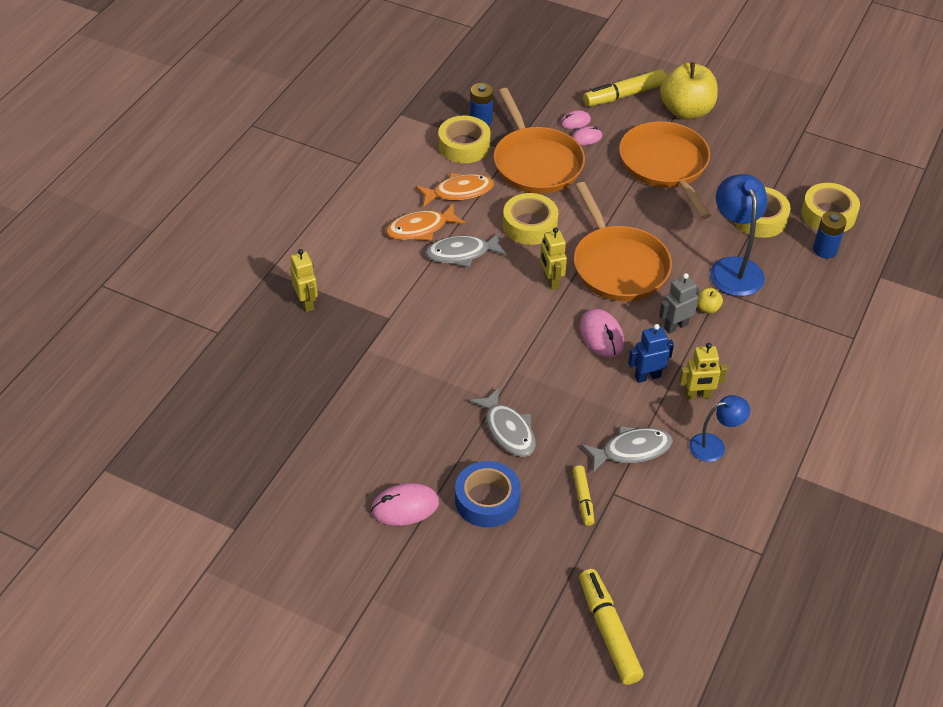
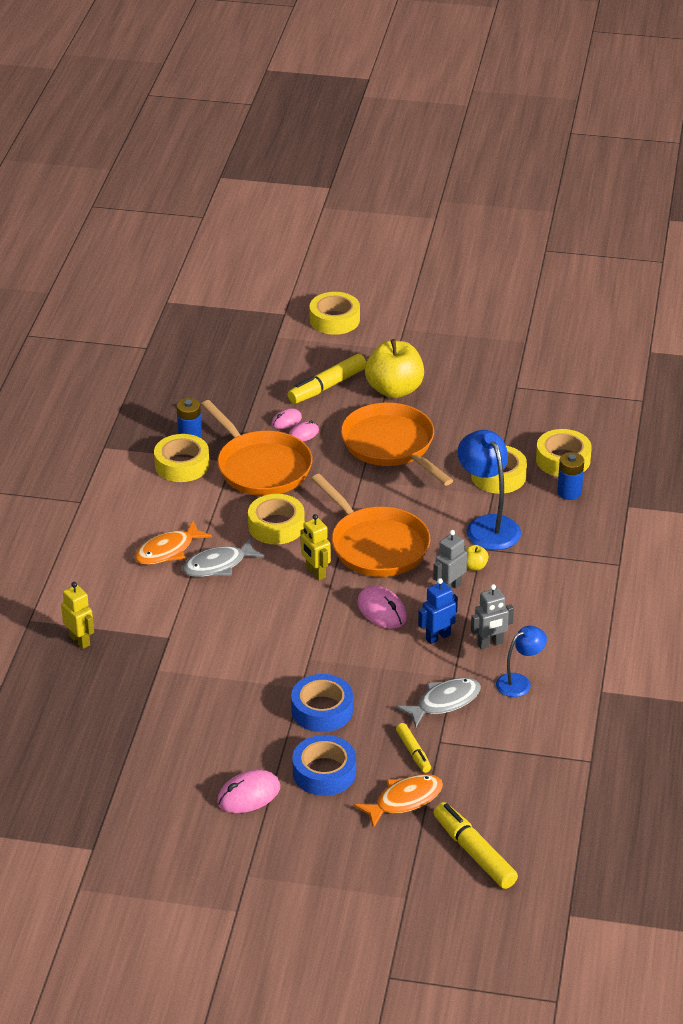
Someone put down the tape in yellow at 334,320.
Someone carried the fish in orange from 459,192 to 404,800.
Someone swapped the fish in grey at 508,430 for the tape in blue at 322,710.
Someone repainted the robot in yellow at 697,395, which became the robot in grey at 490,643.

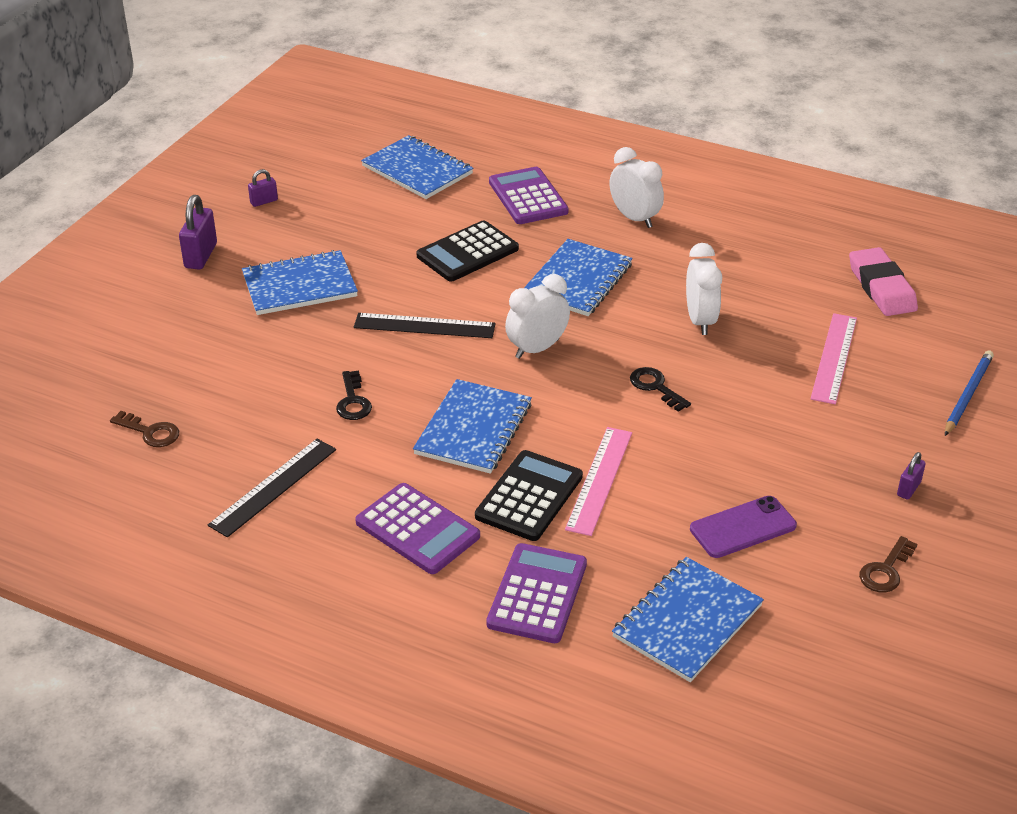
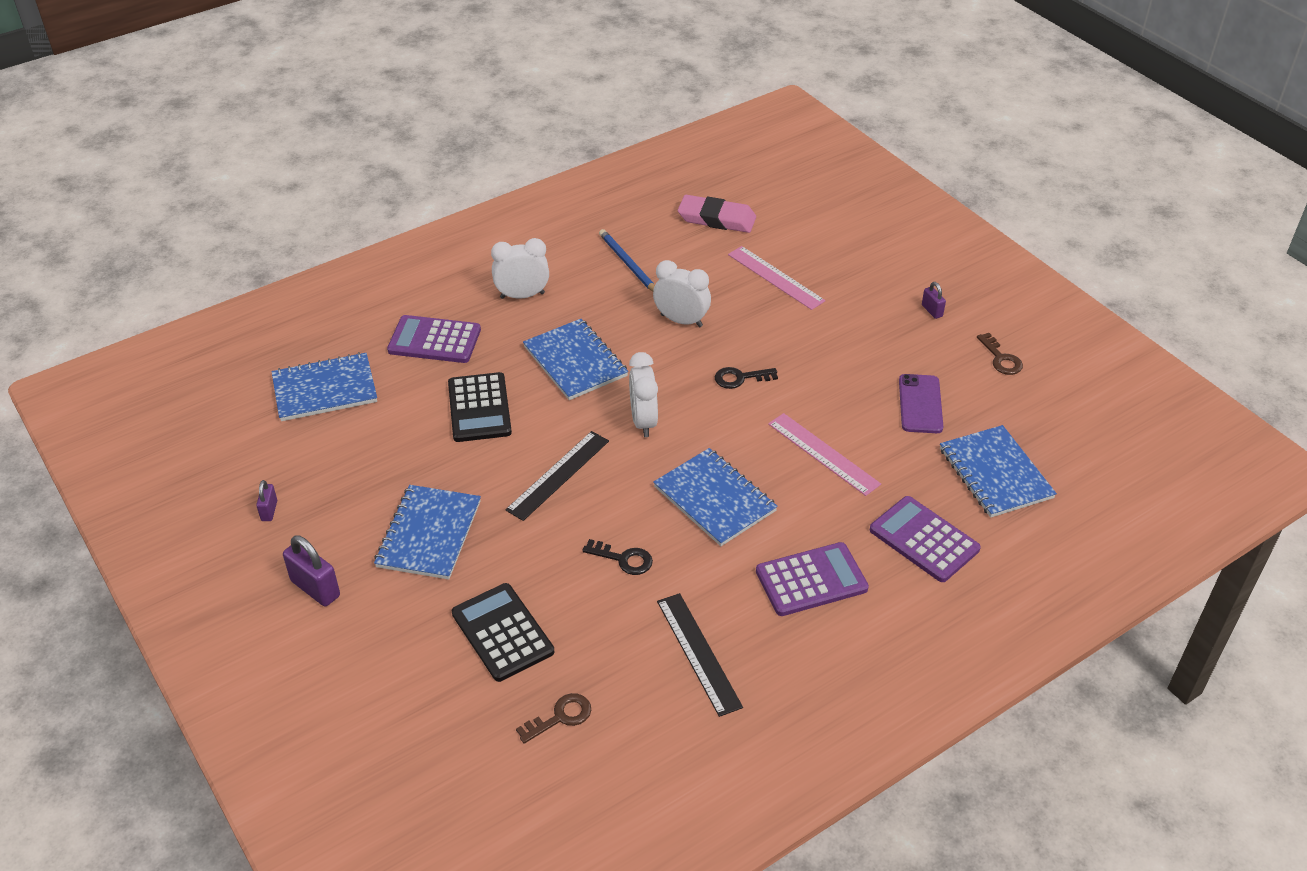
Someone carried the calculator in black from 529,496 to 502,633.
Someone carried the pencil in blue from 967,395 to 627,264.

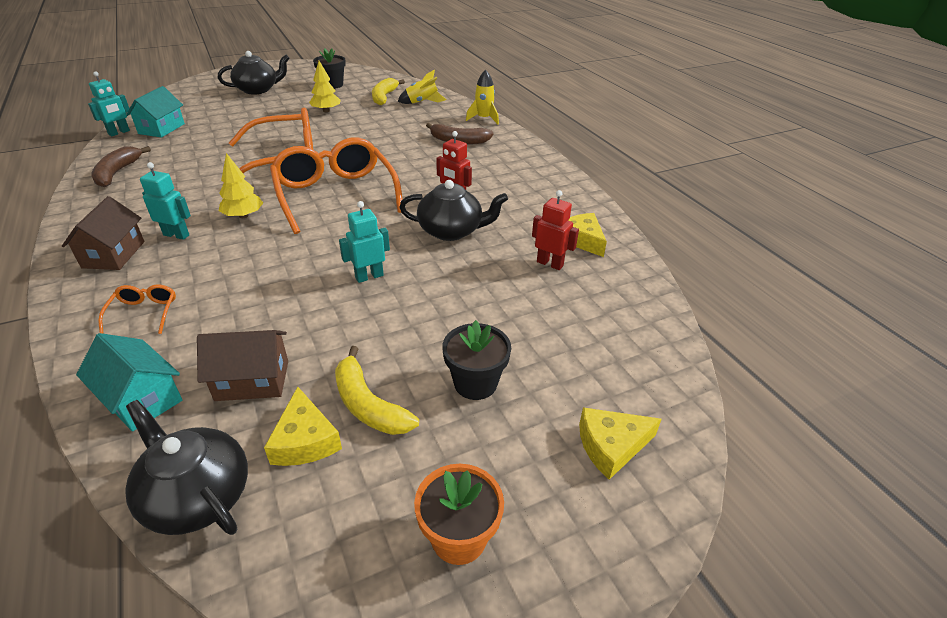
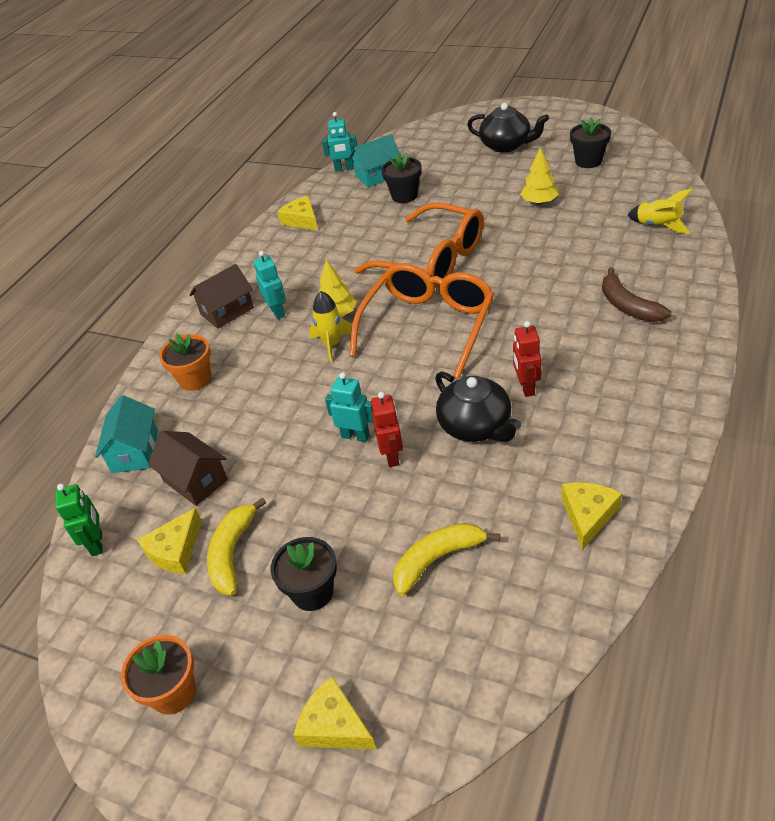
Someone put down the flower pot in black at 404,196.
Someone carried the banana in yellow from 384,97 to 437,559.
Someone carried the rocket in yellow from 483,119 to 332,344.
Someone carried the robot in red from 550,263 to 392,456.
Someone swapped the banana in brown at 117,173 for the cheese in yellow at 302,220.
Someone swapped the glasses in orange at 143,313 for the flower pot in orange at 195,379.
Someone swapped the teapot in black at 197,496 for the robot in green at 97,543.

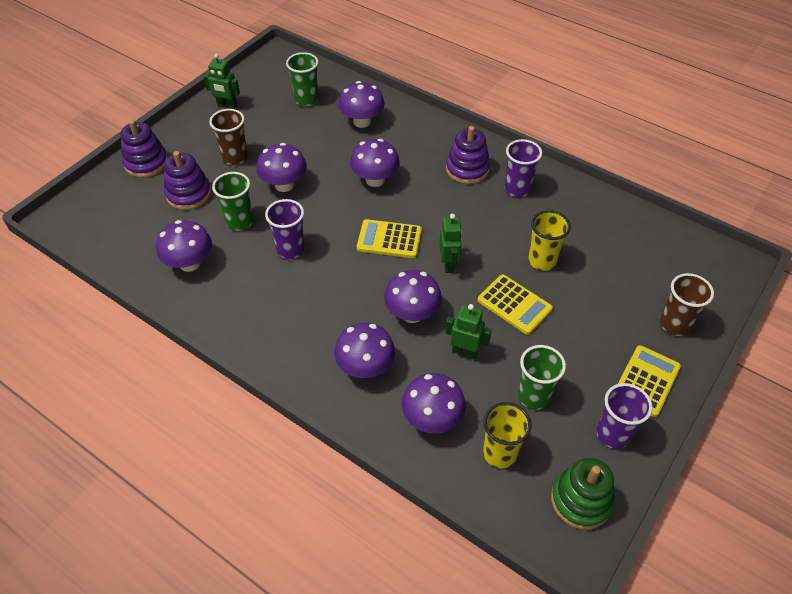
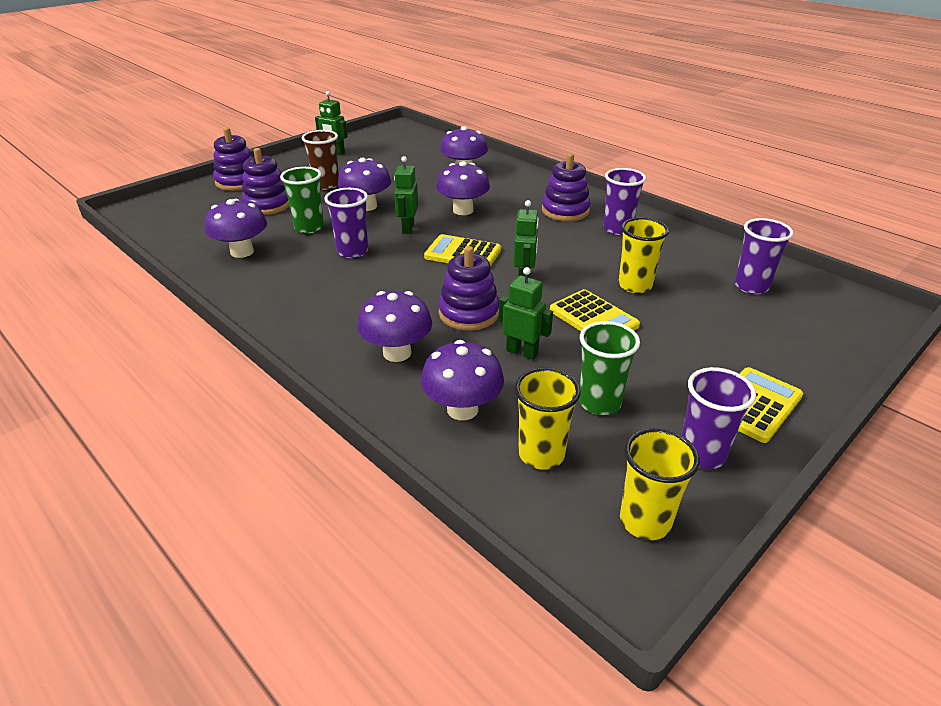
Someone took away the cup in green at 306,100.
Someone took away the cup in brown at 674,324.
Someone put down the robot in green at 407,228.
Someone put down the cup in purple at 751,286.
Someone swapped the mushroom in purple at 412,314 for the stacking toy in purple at 469,313.
Someone swapped the stacking toy in green at 581,500 for the cup in yellow at 645,521.

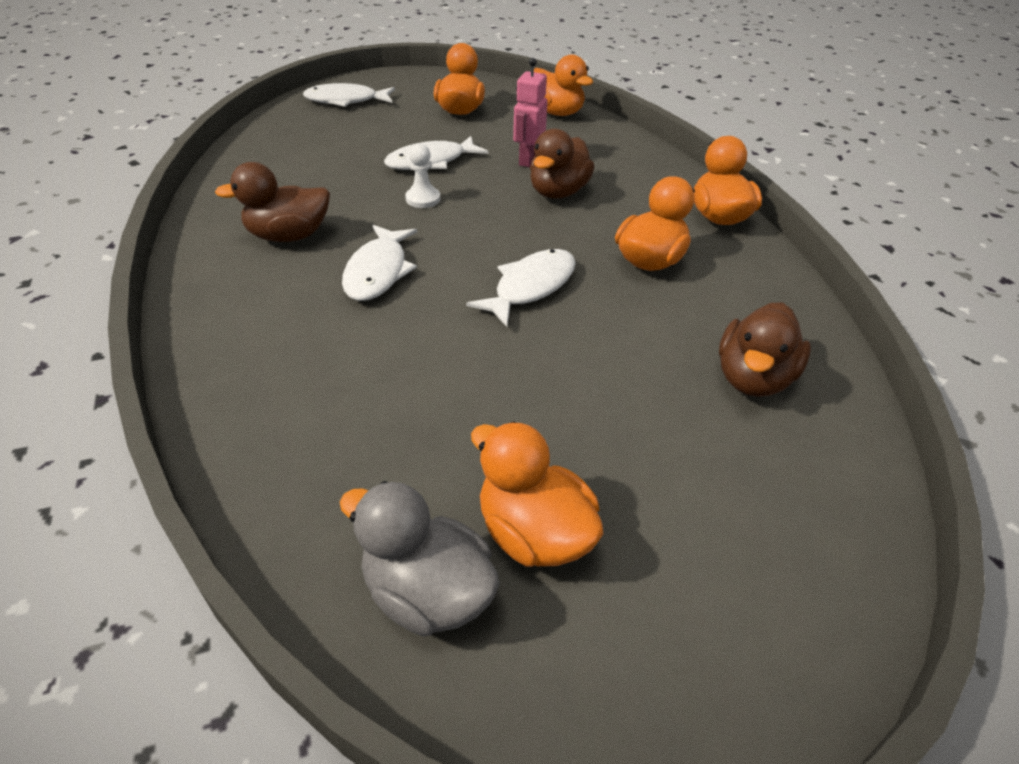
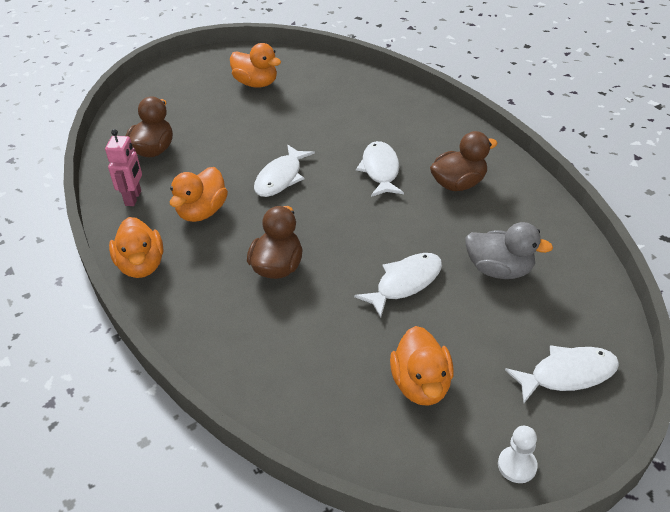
Someone took away the duck in orange at 556,113.
Someone carried the duck in grey from 427,592 to 499,270.
Someone carried the pawn in white from 423,199 to 517,465.
Someone carried the robot in pink from 528,160 to 133,198.

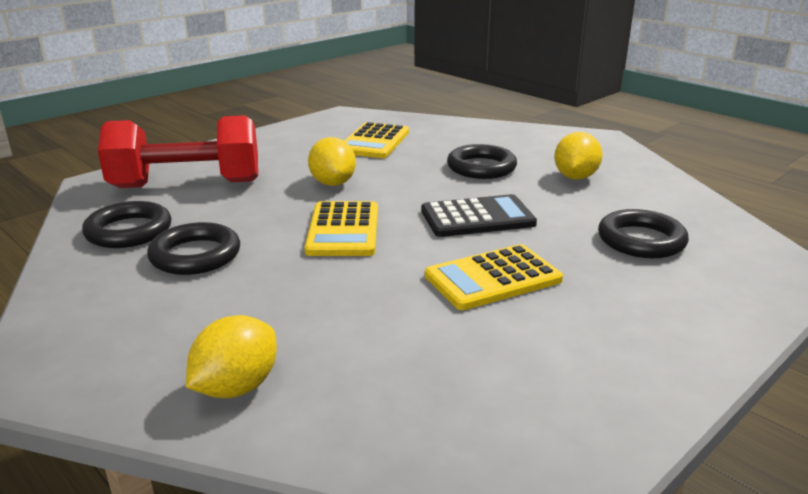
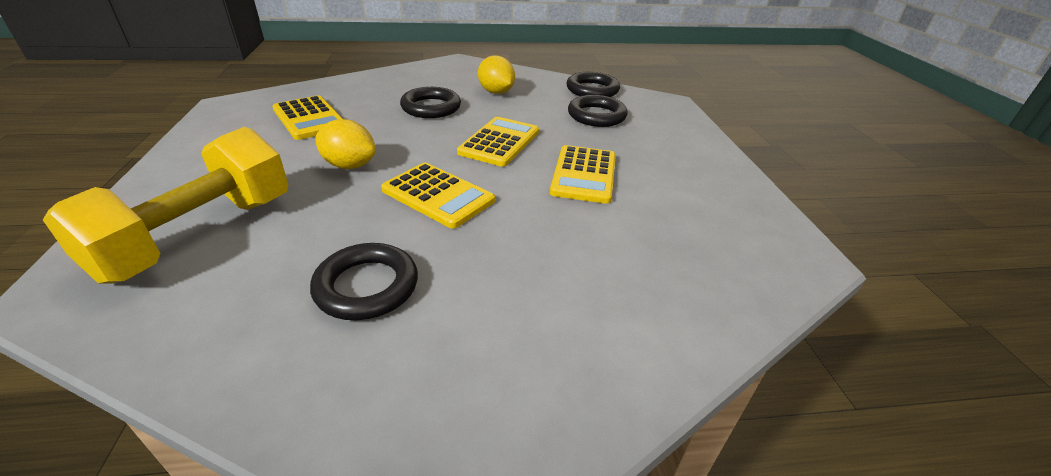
Someone took away the lemon in yellow at 236,387.
Someone carried the ring in black from 129,231 to 592,90.
Someone repainted the dumbbell in red at 187,184, which became the dumbbell in yellow at 199,235.
Someone repainted the calculator in black at 477,217, which became the calculator in yellow at 499,142.

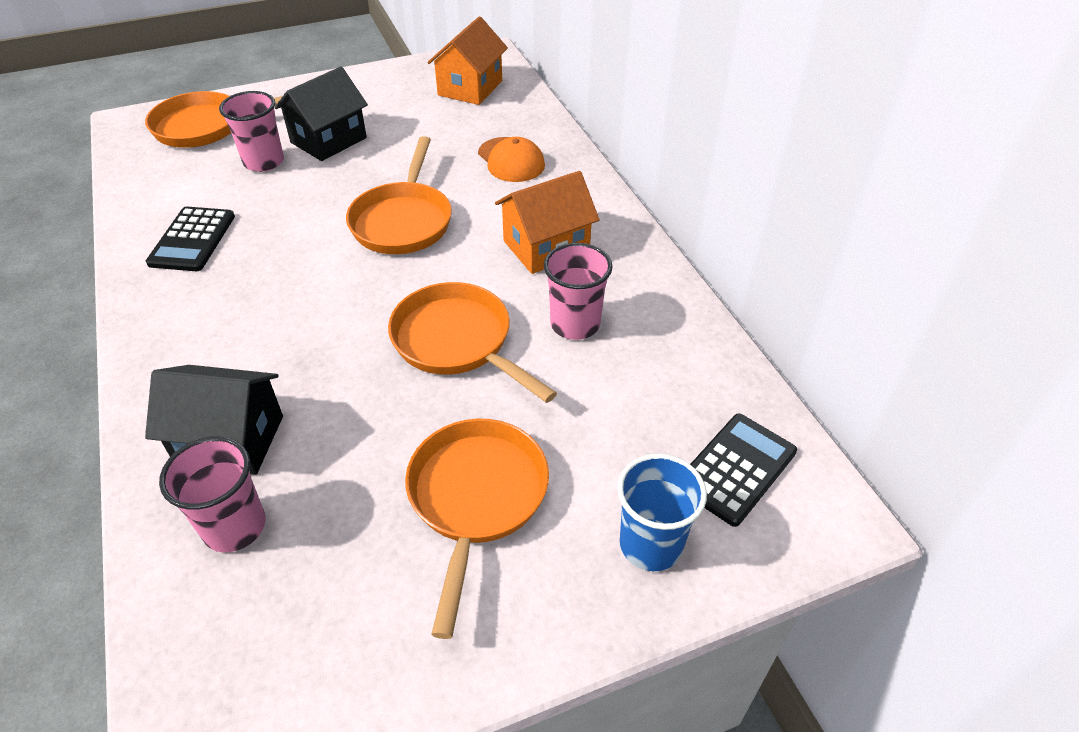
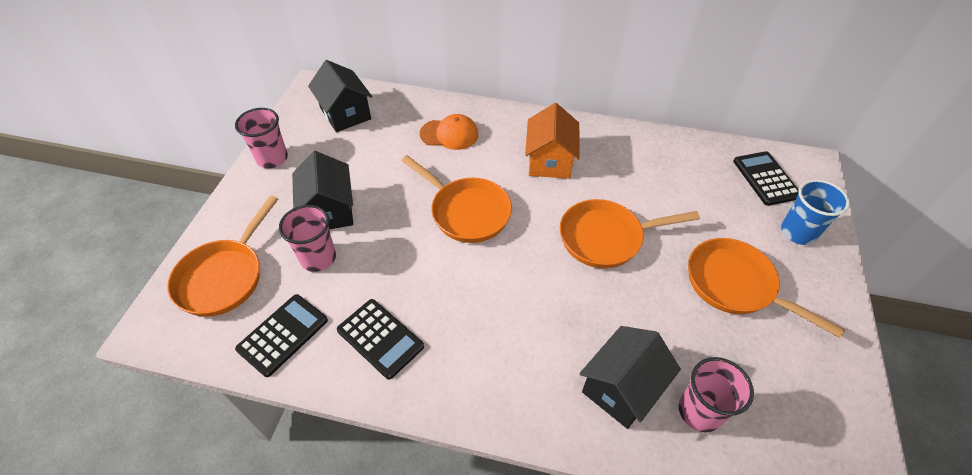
Someone put down the calculator in black at 283,335.
Someone carried the cup in pink from 575,324 to 272,158.
Someone repainted the house in orange at 470,88, which became the house in black at 345,114.

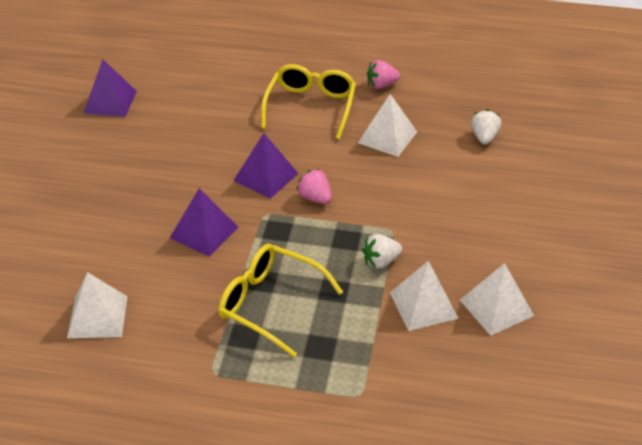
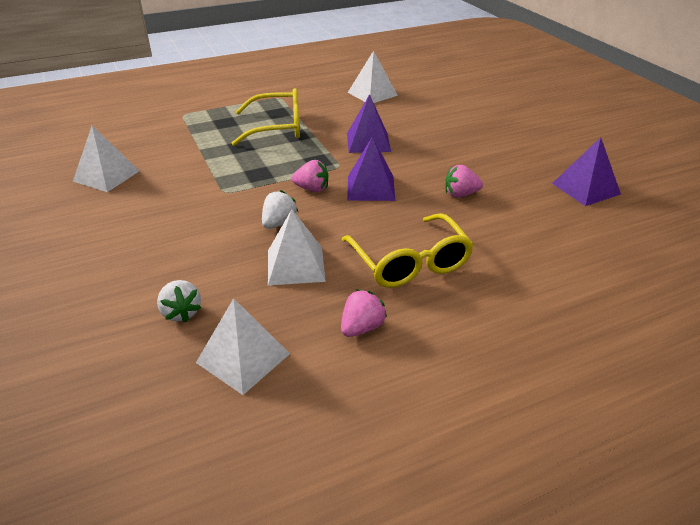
Someone put down the strawberry in pink at 460,194.
Someone carried the strawberry in white from 381,261 to 279,223.
Someone carried the pyramid in white from 423,305 to 243,358.

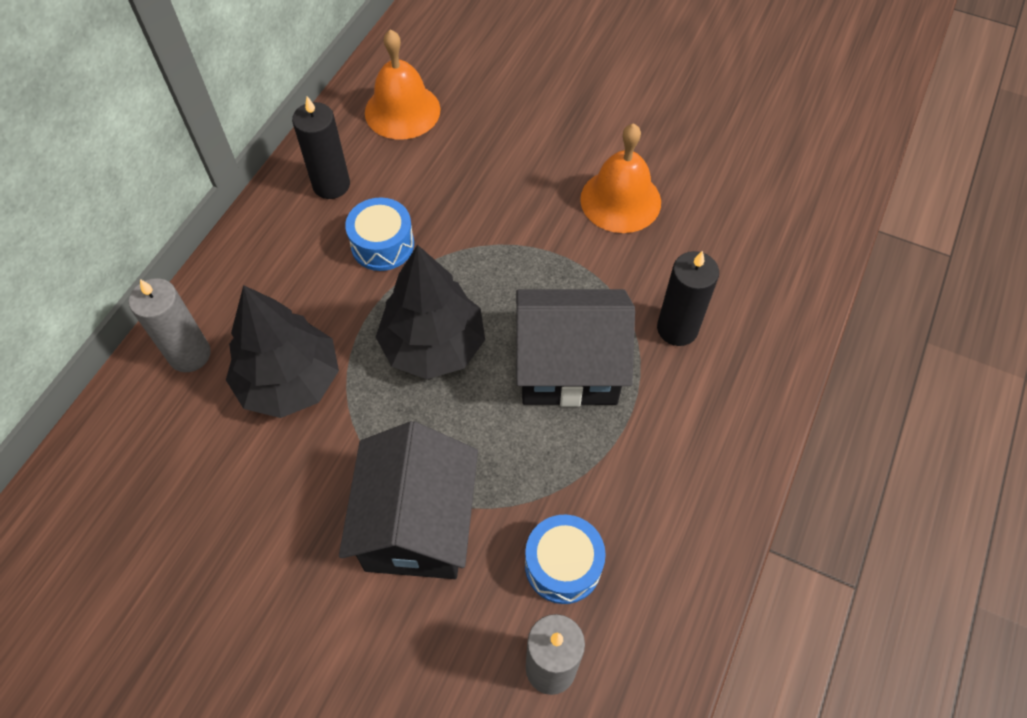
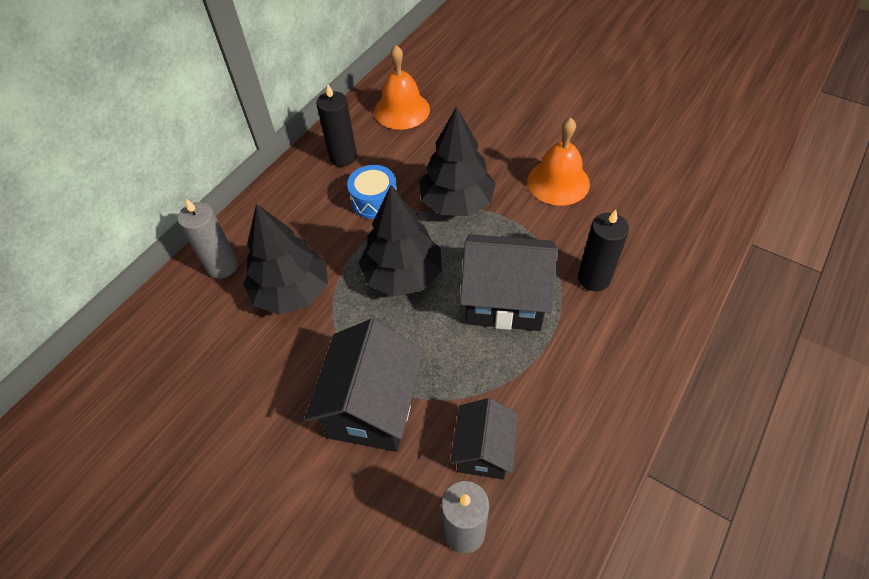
Someone put down the tree in black at 456,202.
Someone swapped the drum in blue at 563,565 for the house in black at 483,450.

